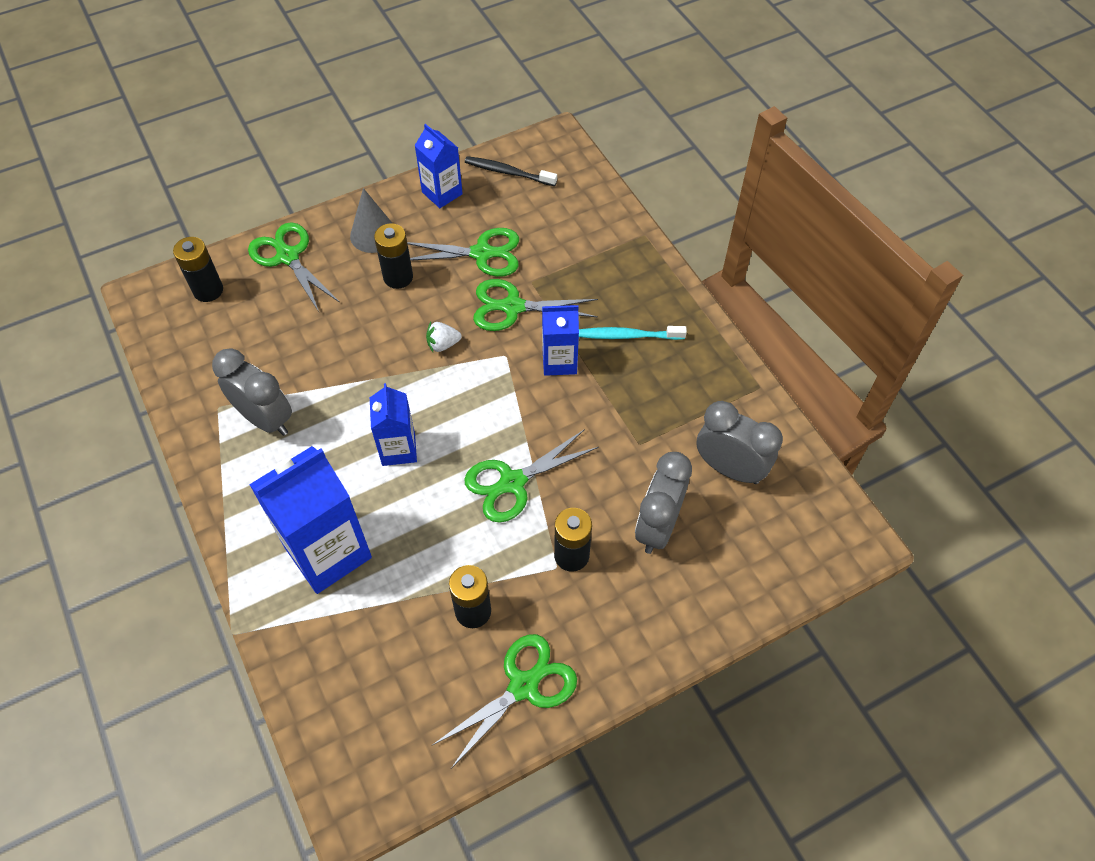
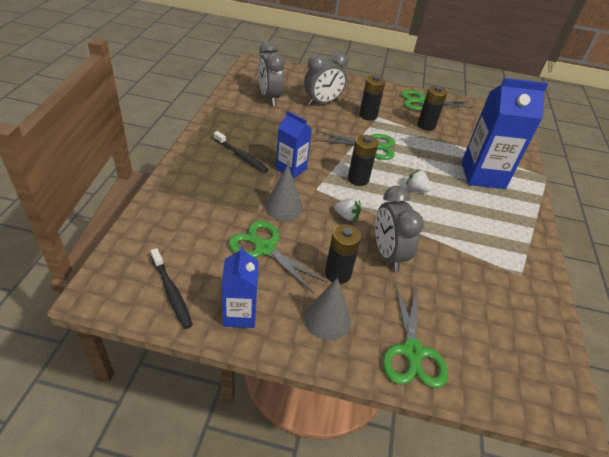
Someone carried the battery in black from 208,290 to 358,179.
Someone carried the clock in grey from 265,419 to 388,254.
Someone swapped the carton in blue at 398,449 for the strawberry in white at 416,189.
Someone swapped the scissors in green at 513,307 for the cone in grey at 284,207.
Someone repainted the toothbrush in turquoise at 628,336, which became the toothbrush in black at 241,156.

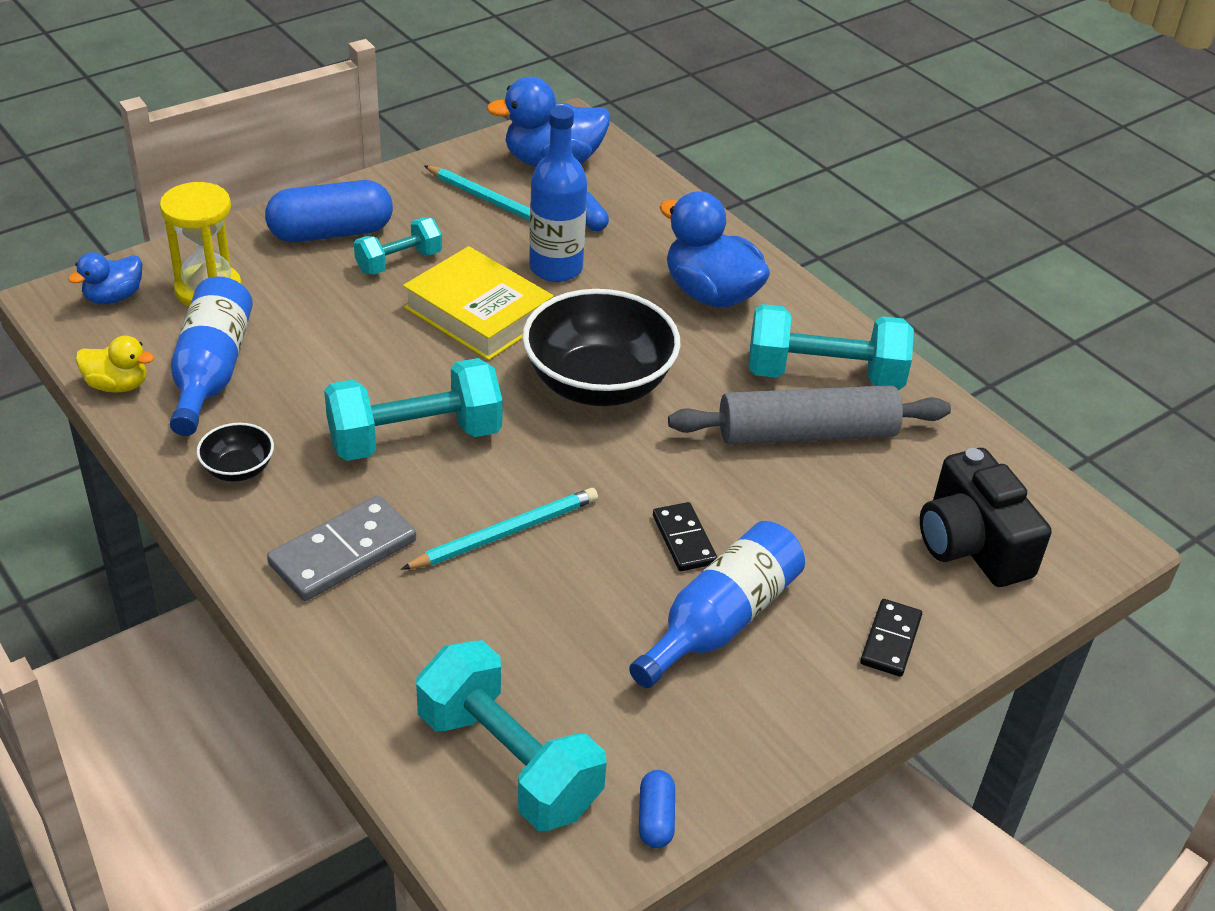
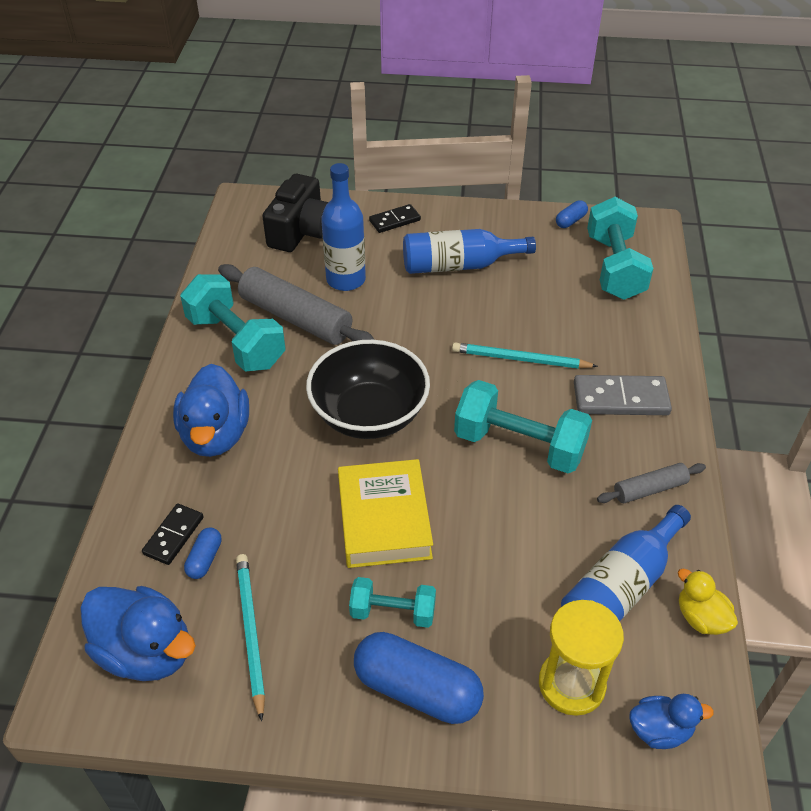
Someone carried the bottle in blue from 556,268 to 346,280.
Someone carried the domino in black from 684,540 to 174,536.
Someone swapped the bowl in black at 238,469 for the rolling pin in grey at 649,489.

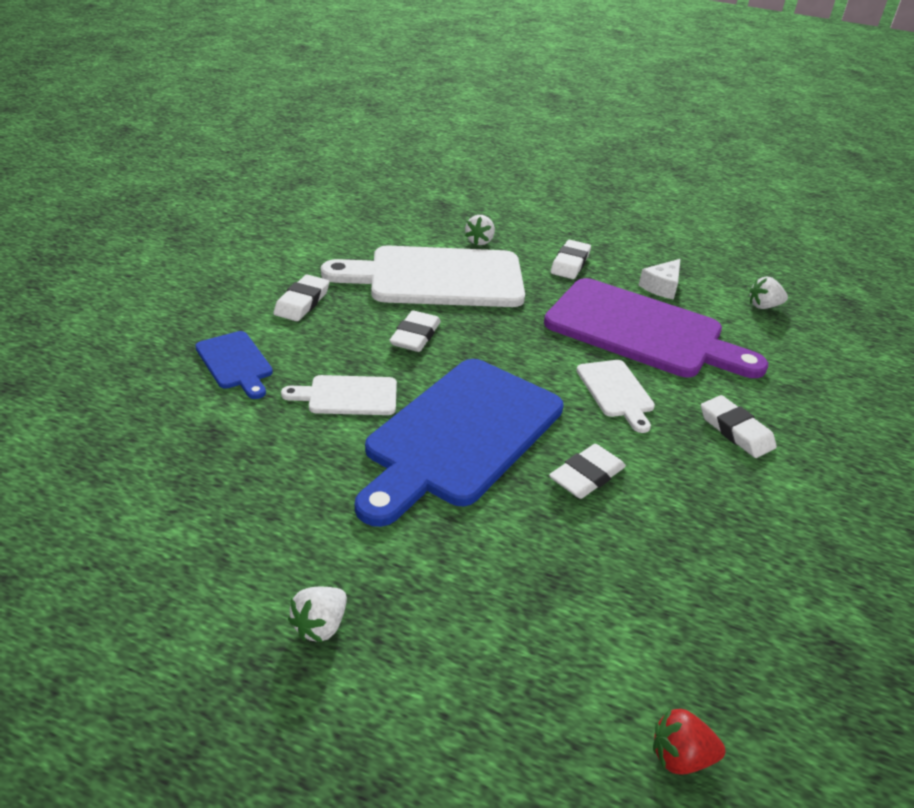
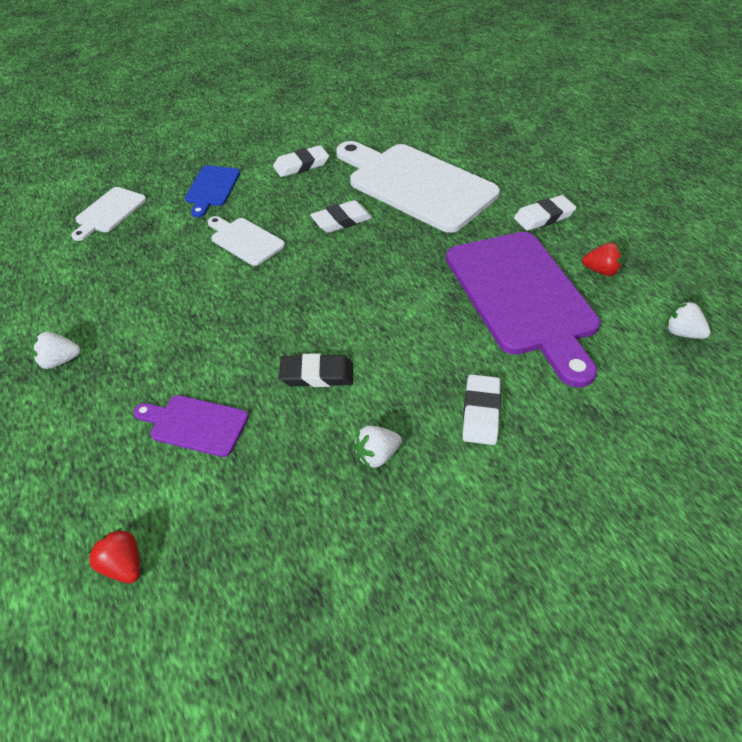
Someone took away the cutting board in blue at 460,435.
Someone put down the cutting board in purple at 195,425.
Someone carried the strawberry in white from 479,241 to 376,456.
Someone carried the cutting board in white from 616,391 to 109,212.
Someone swapped the cheese in white at 662,287 for the strawberry in red at 601,271.
Someone repainted the eraser in white at 586,476, which became the eraser in black at 317,374.

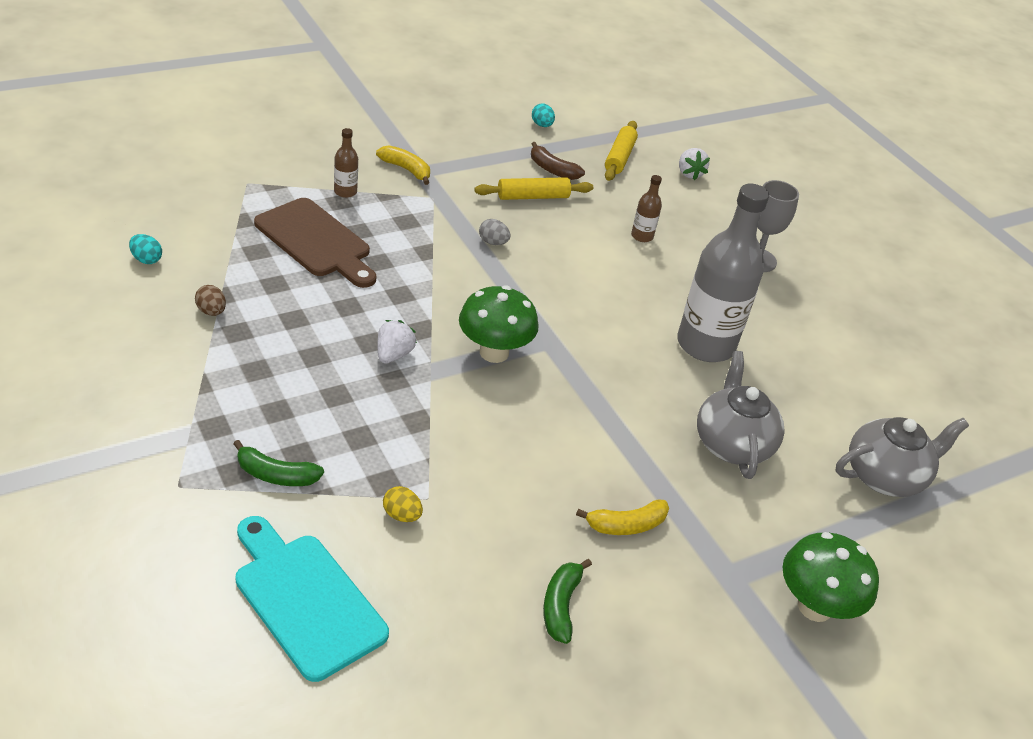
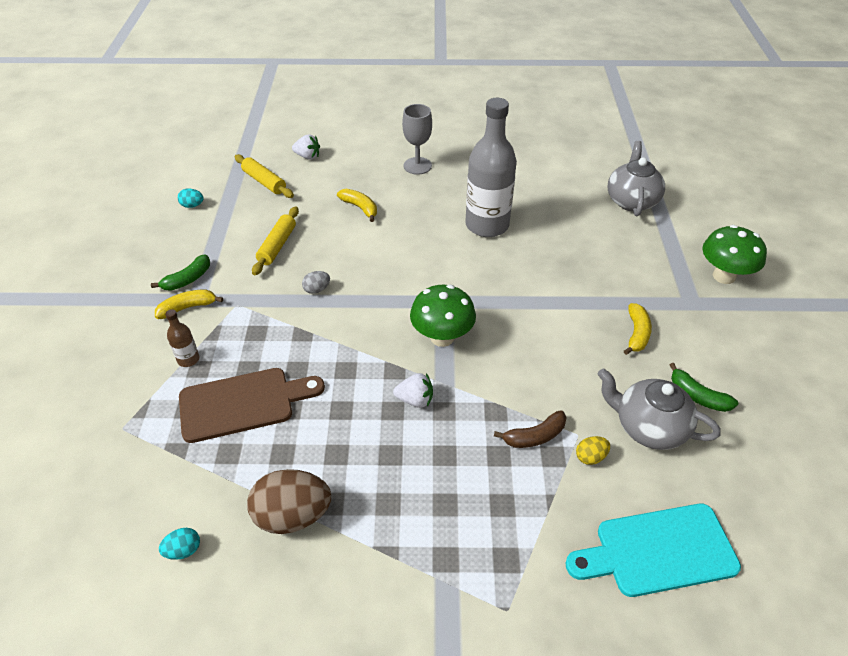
Someone carried the banana in green from 276,475 to 187,279.
Someone carried the banana in brown from 552,169 to 534,436.
Someone carried the teapot in grey from 732,444 to 648,427.
Someone swapped the bottle in brown at 642,236 for the banana in yellow at 360,208.
Someone rotated the strawberry in white at 393,354 by 135 degrees clockwise.
Someone scaled the egg in brown at 211,311 by 2.15.

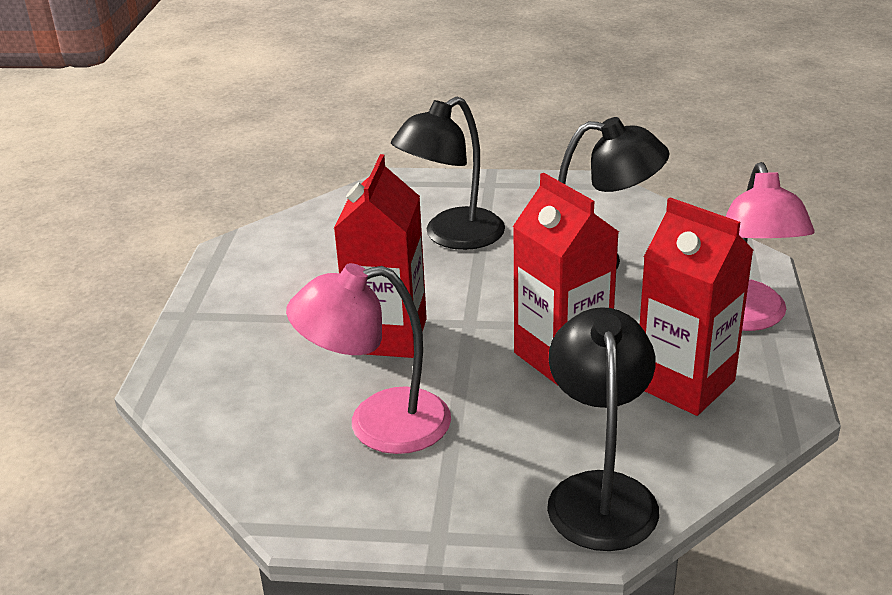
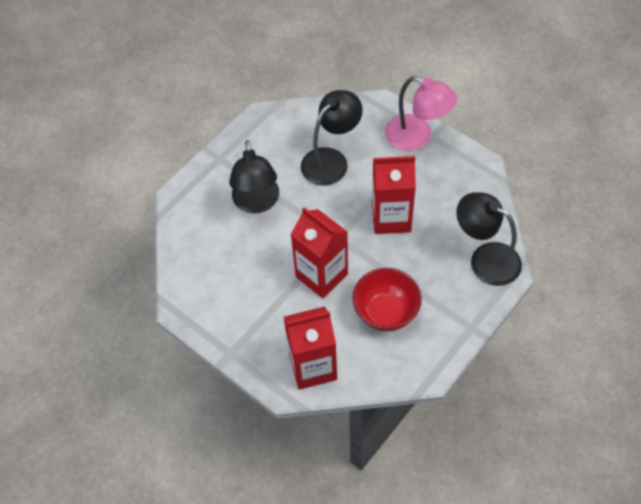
Someone carried the carton in red from 685,384 to 313,367.
Someone swapped the lamp in pink at 378,425 for the bowl in red at 386,313.

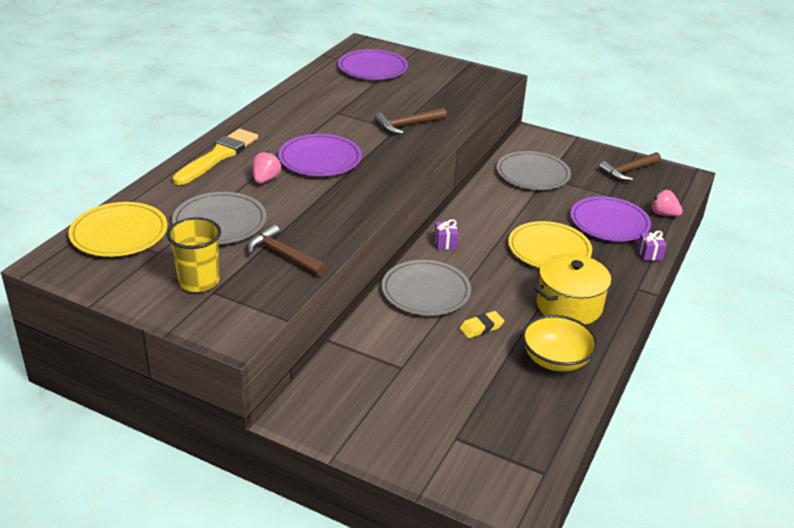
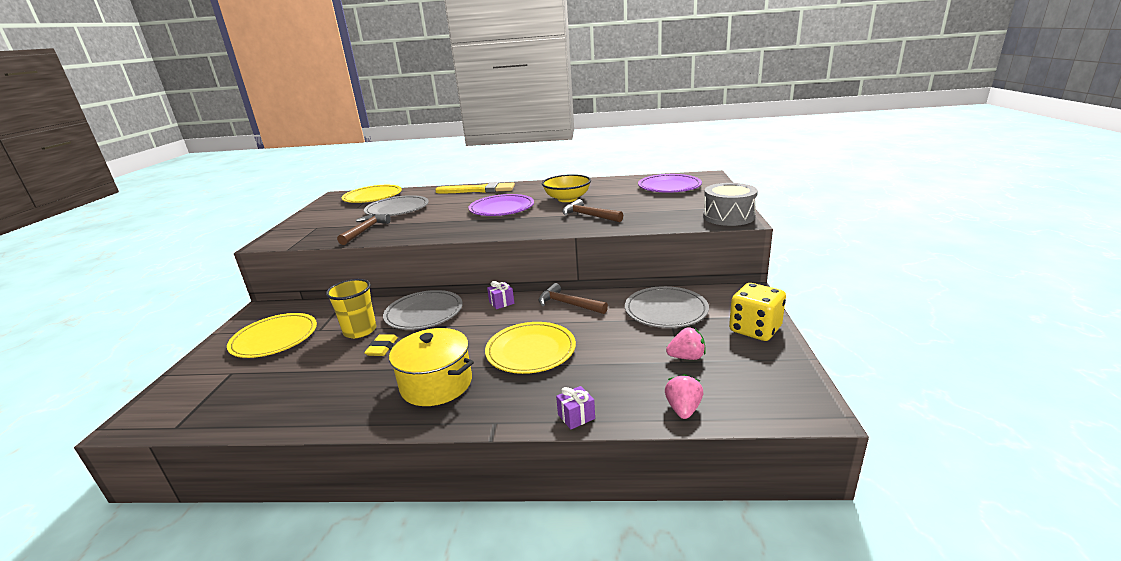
Someone took away the plate in purple at 609,223.
Someone put down the plate in yellow at 274,338.
Someone put down the drum in grey at 728,216.
Someone put down the dice in yellow at 755,329.
Someone carried the cup in yellow from 199,281 to 360,331.
Someone carried the strawberry in pink from 265,179 to 686,357.
Someone carried the bowl in yellow from 555,360 to 567,199.
Someone carried the hammer in brown from 628,171 to 568,304.
Someone rotated the eraser in yellow at 481,327 by 60 degrees clockwise.

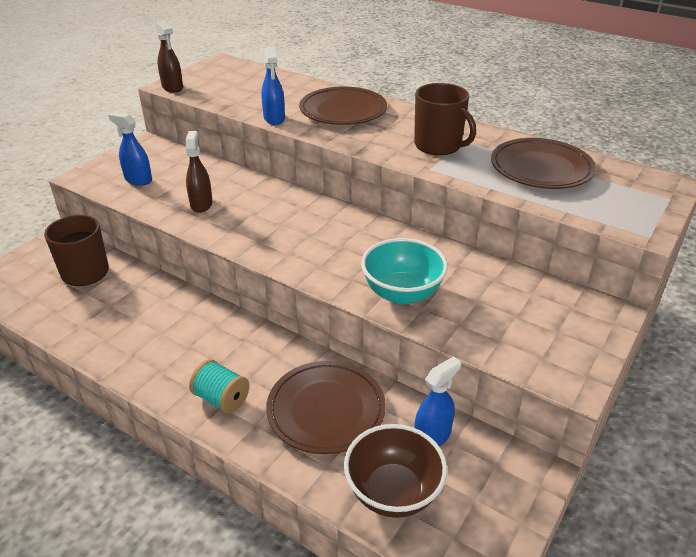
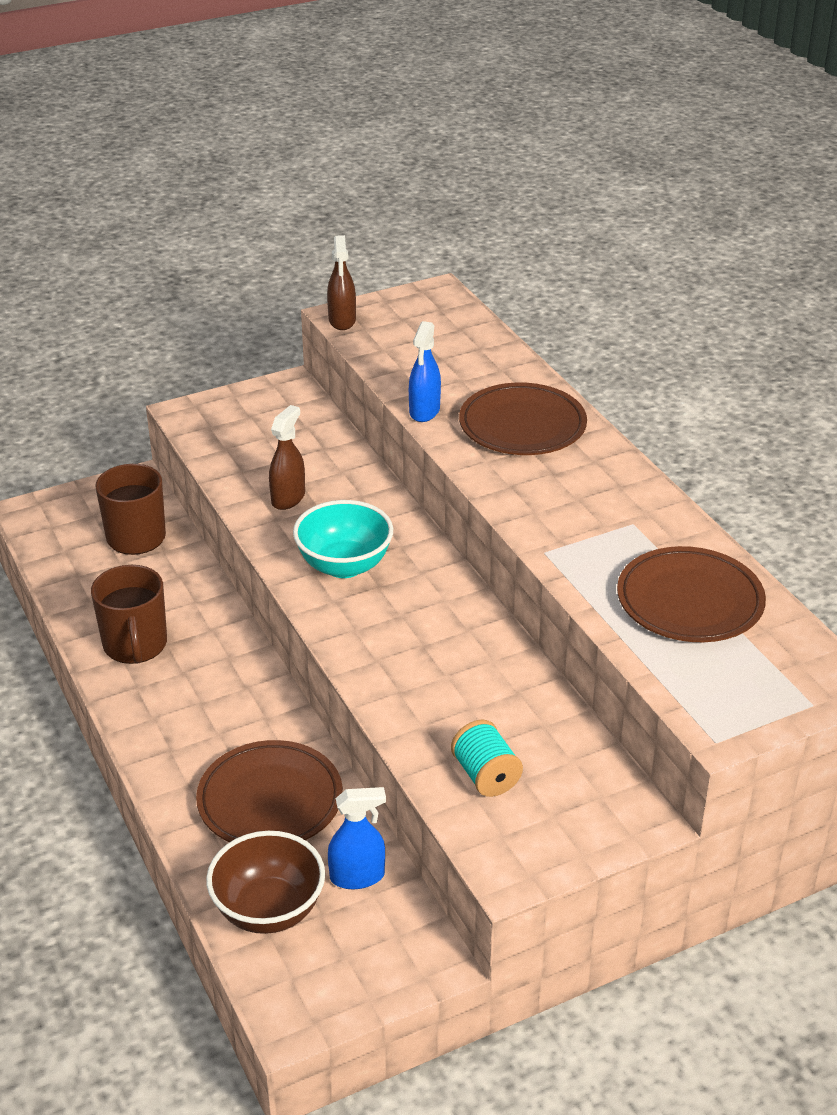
Someone took away the spray bottle in blue at 138,180.
Someone carried the spool in turquoise from 221,399 to 485,775.
Someone carried the bowl in turquoise from 402,293 to 344,565.
Someone carried the mug in brown from 438,145 to 135,645.

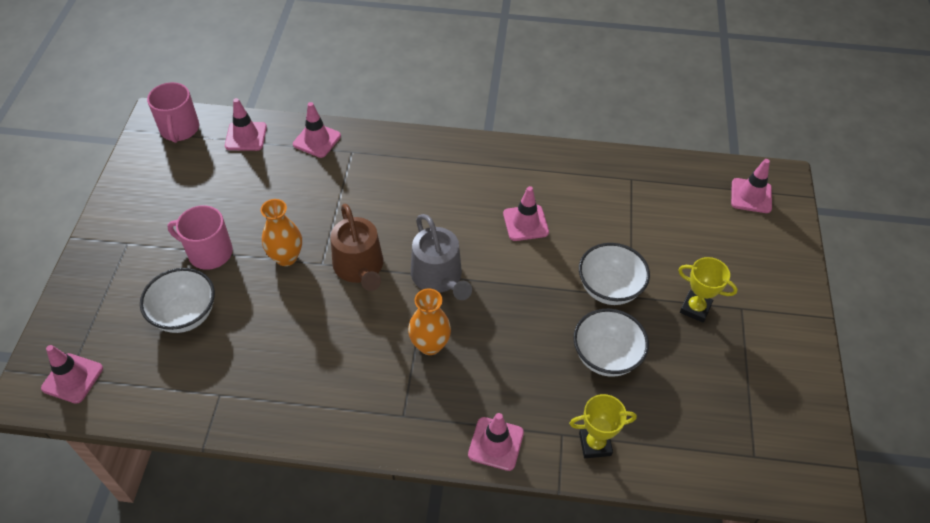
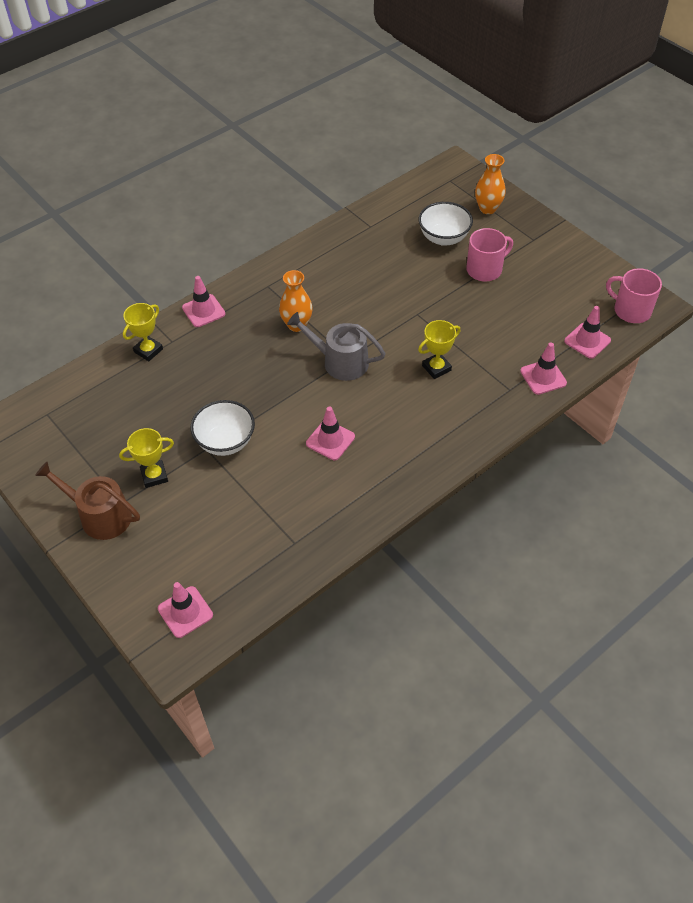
Someone took away the traffic cone in pink at 72,378.
Someone took away the bowl in white at 606,357.
Someone put down the trophy in yellow at 436,368.
Someone carried the vase in orange from 286,257 to 487,208.
Someone carried the watering can in brown from 360,267 to 100,515.

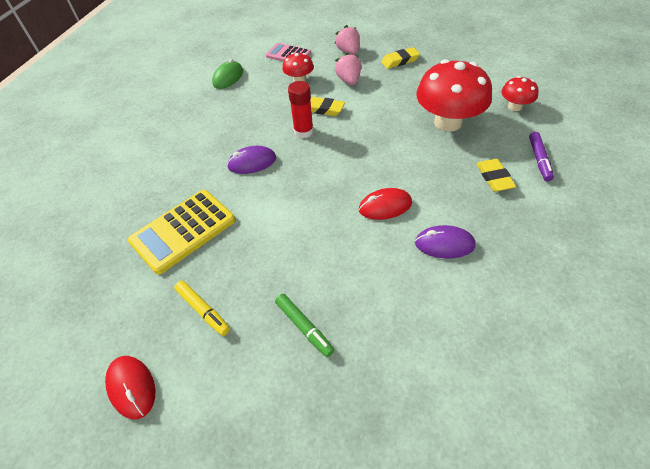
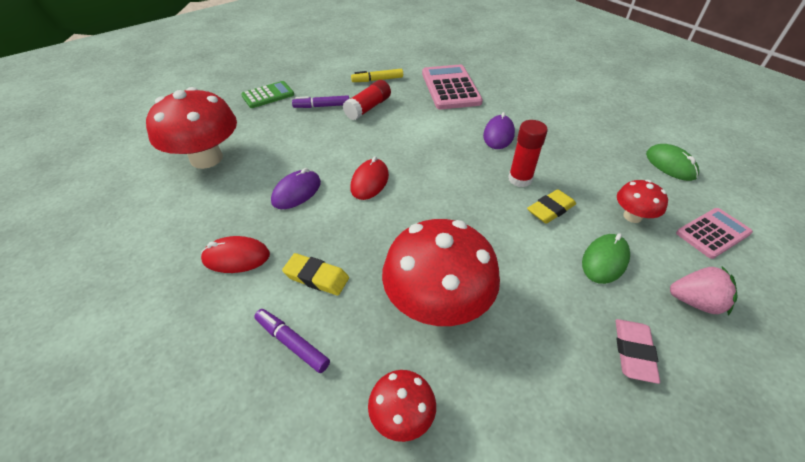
Someone put down the mushroom in red at 206,158.
Someone put down the calculator in green at 268,95.
Someone put down the glue stick in red at 368,108.
Someone carried the mouse in red from 131,387 to 236,257.
Someone swapped the strawberry in pink at 349,80 for the mouse in green at 605,260.
Someone repainted the calculator in yellow at 183,231, which became the calculator in pink at 450,88.
Someone repainted the marker in green at 304,327, which became the marker in purple at 322,106.
Someone repainted the eraser in yellow at 400,61, which became the eraser in pink at 633,352.

